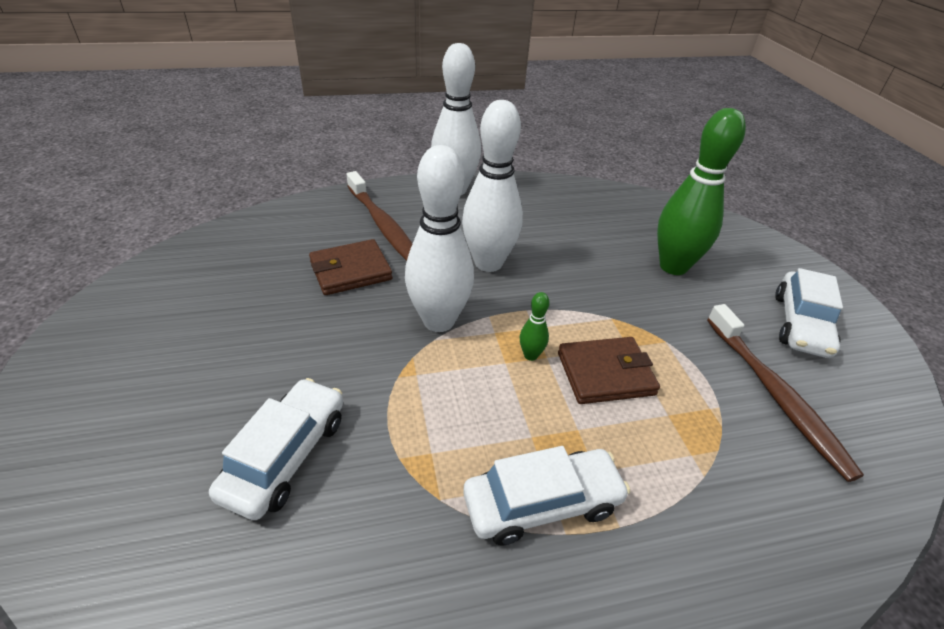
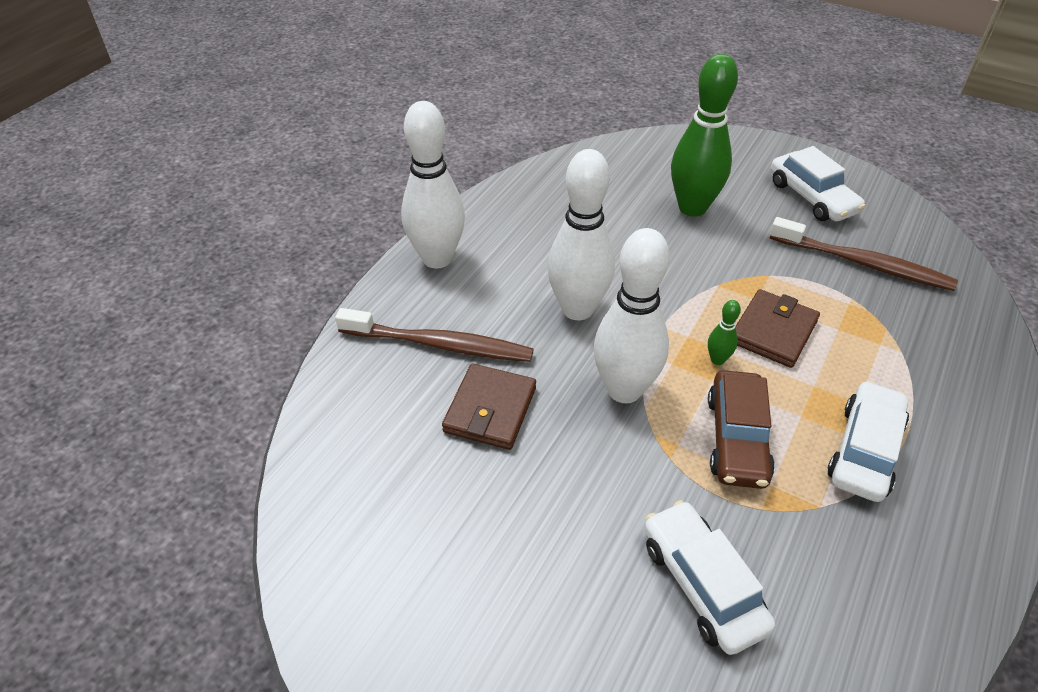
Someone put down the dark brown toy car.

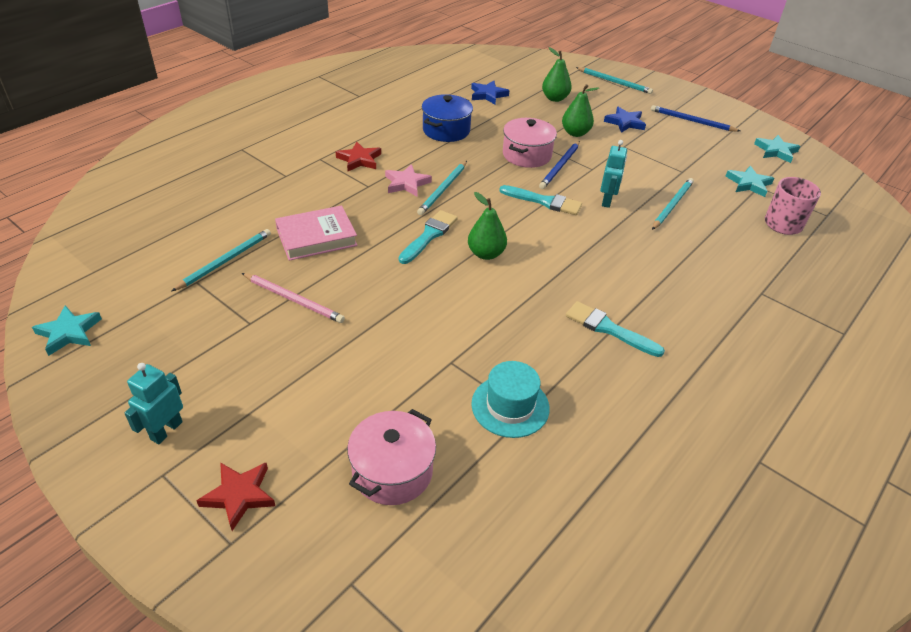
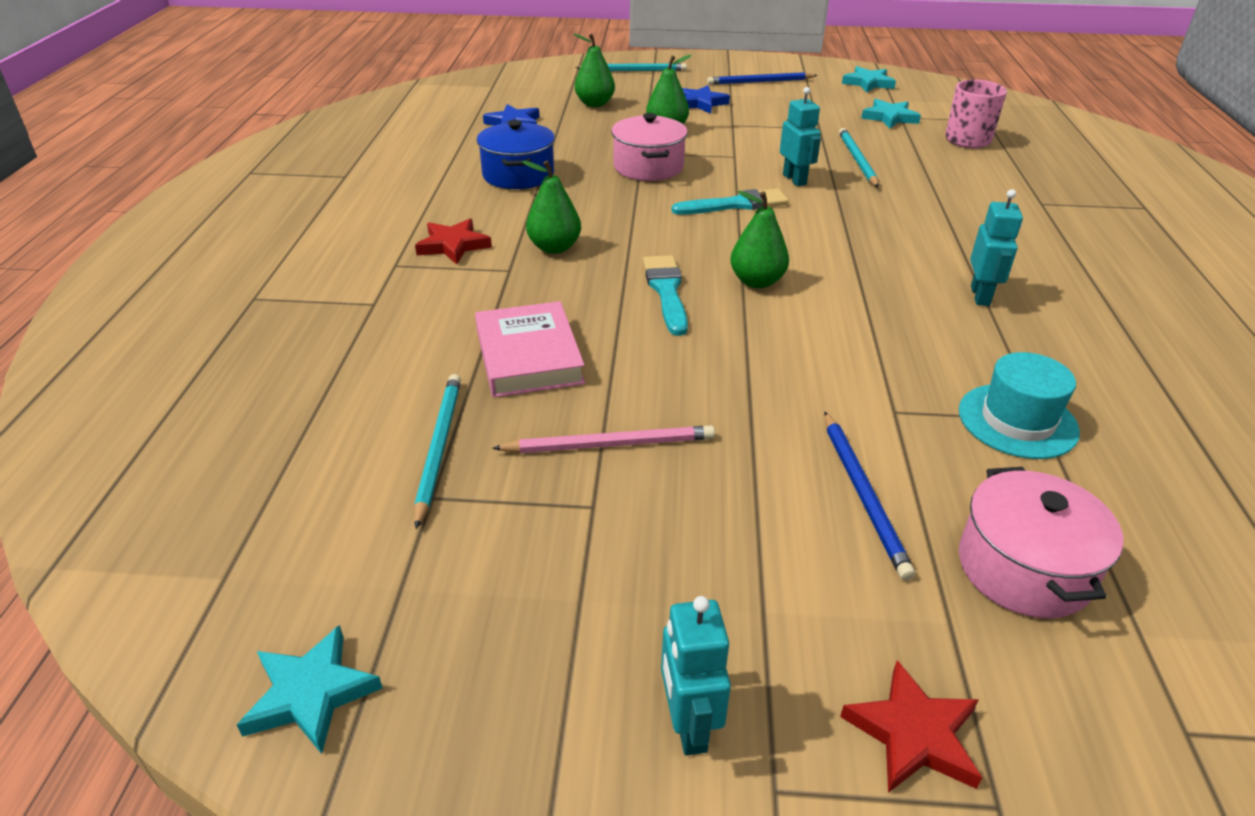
Someone rotated the rosy hardback by 45 degrees counterclockwise.
Someone swapped the rosy star for the green pear (1st from left).
Someone took away the teal pencil (2nd from left).
Someone carried the cobalt pencil (1st from left in the first image).
Someone swapped the teal paint brush (3rd from left) for the teal robot figure (3rd from left).

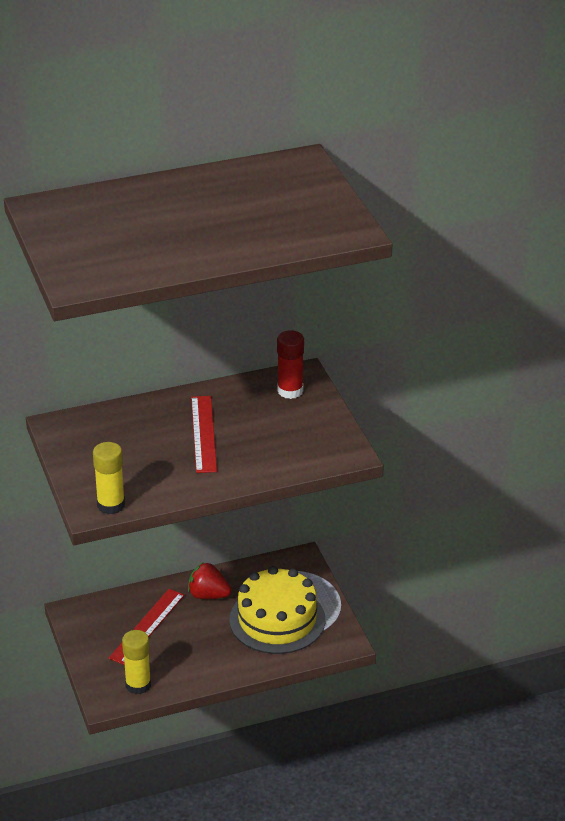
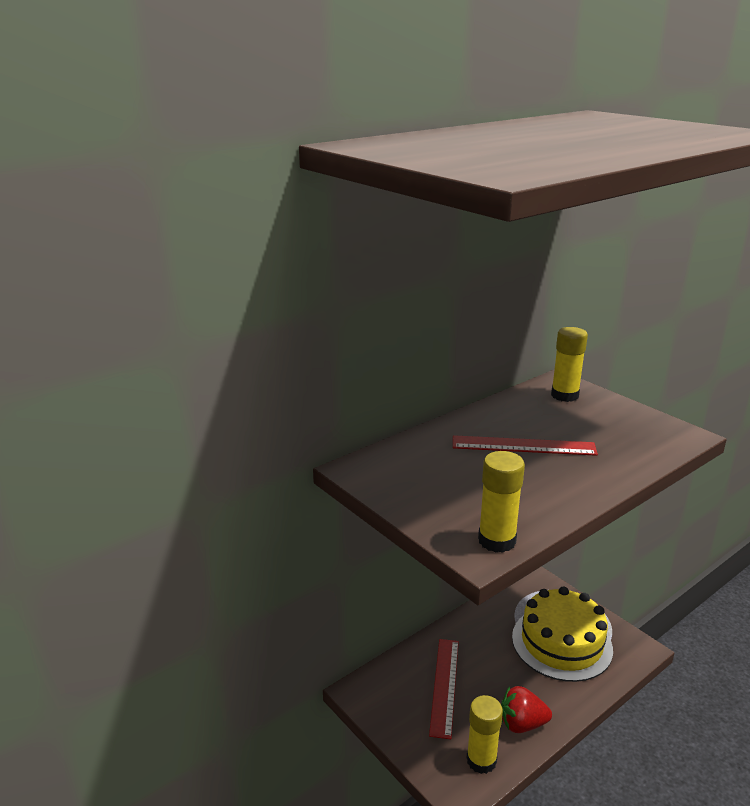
Someone carried the crimson toy strawberry.
Someone rotated the crimson measuring stick (2nd from left) by 60 degrees counterclockwise.
Someone repainted the crimson glue, which became the yellow glue (3rd from left).

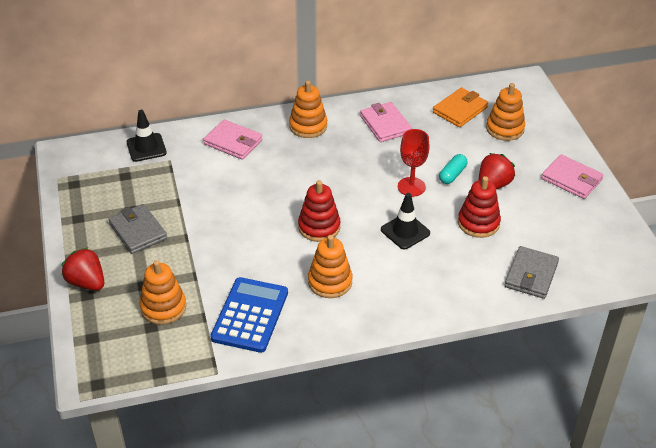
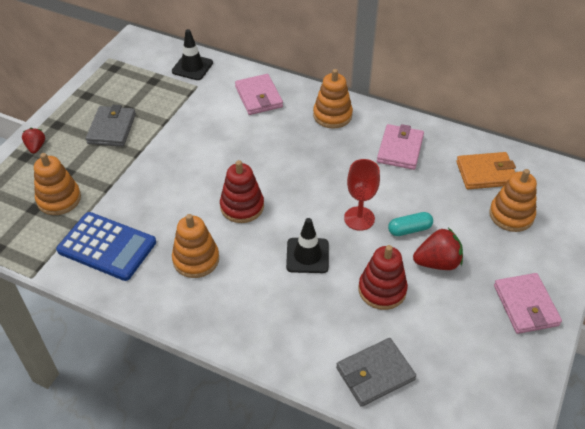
Someone scaled the crimson toy strawberry (1st from left) by 0.61.
Someone rotated the cobalt pocket calculator by 60 degrees clockwise.

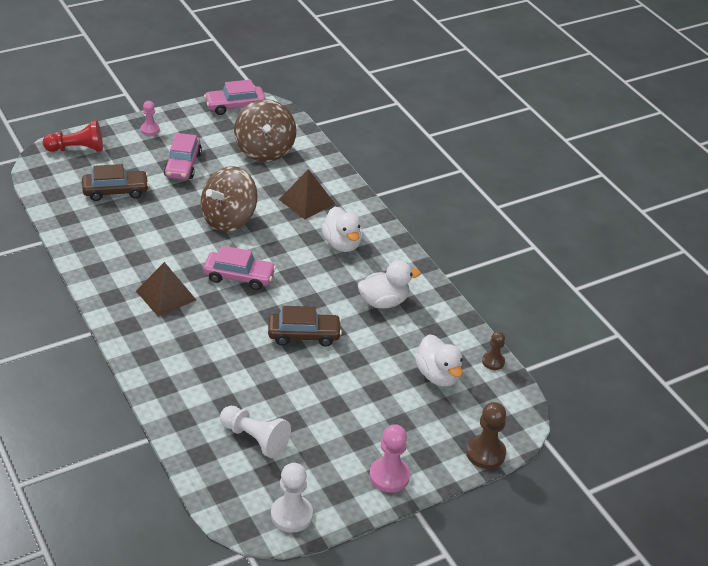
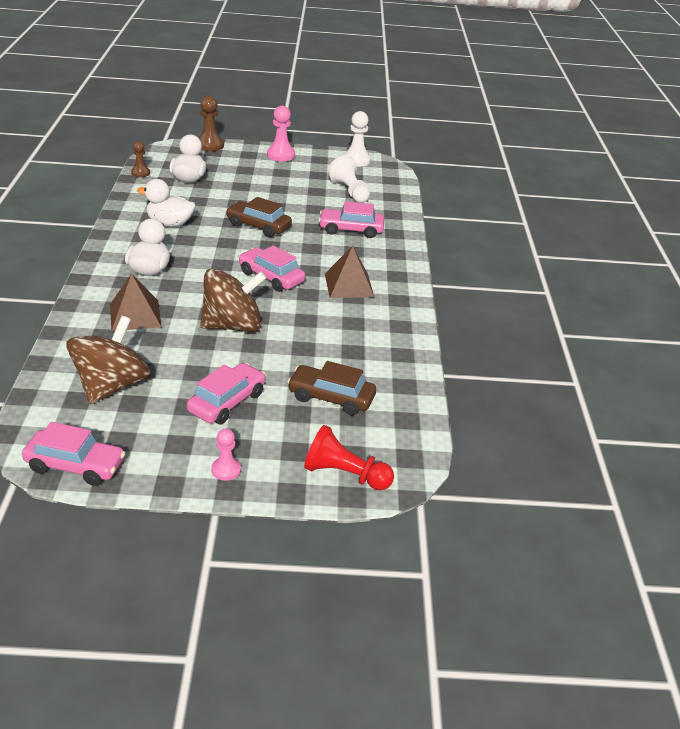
Someone put down the rosy toy car (4th from left).

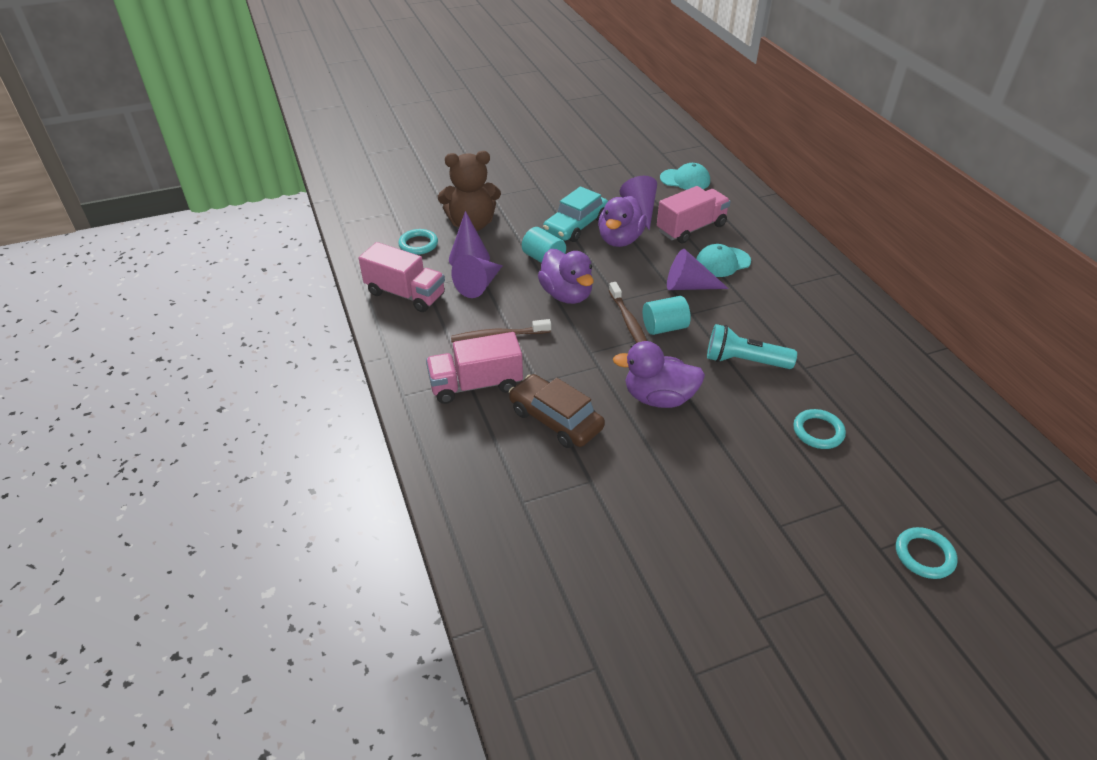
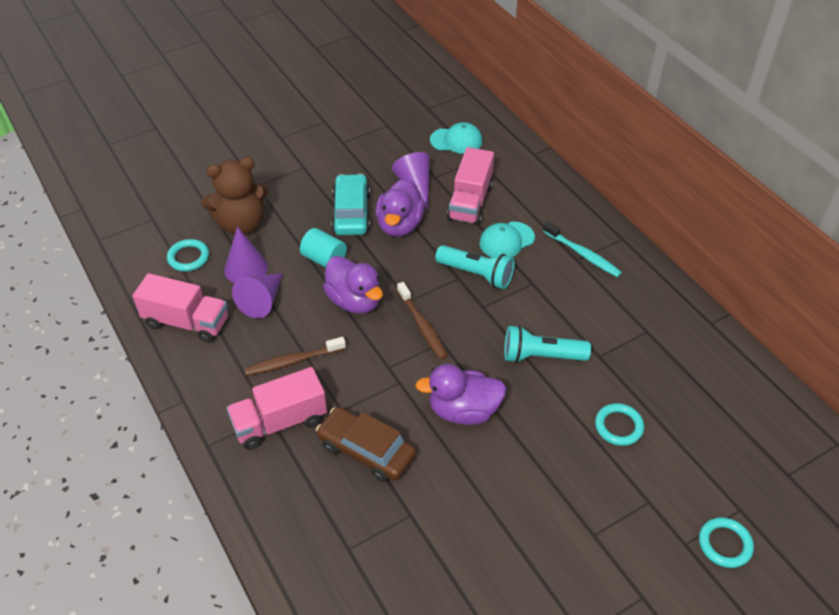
Someone rotated the teal toy car by 150 degrees clockwise.
Someone took away the teal cylinder (2nd from left).
Someone rotated the rosy lorry (3rd from left) by 150 degrees clockwise.
Someone swapped the royal purple cone shape (4th from left) for the teal flashlight (1st from left).
Someone put down the teal dental brush.

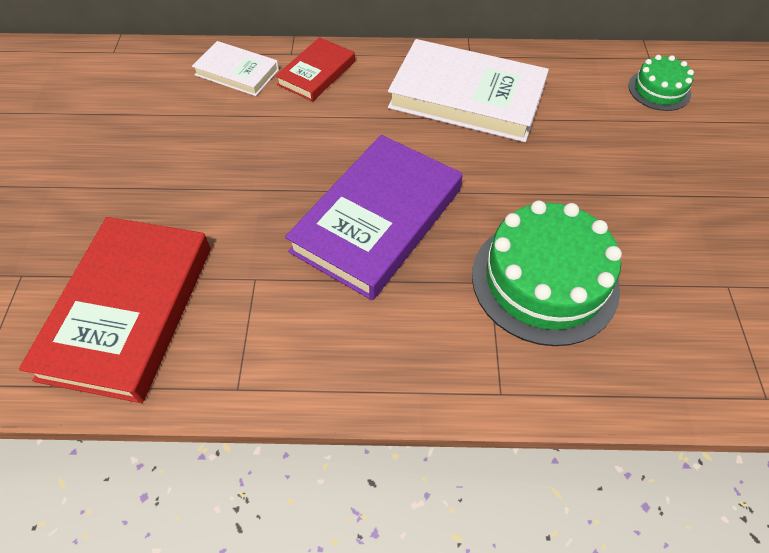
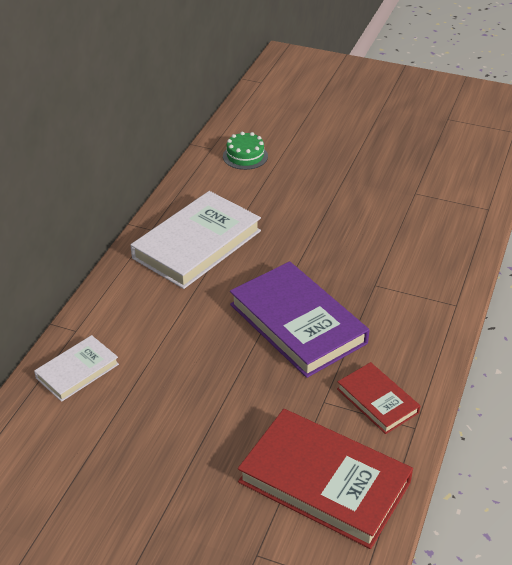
Someone carried the crimson hardback (2nd from left).
Someone took away the green layer cake (1st from left).

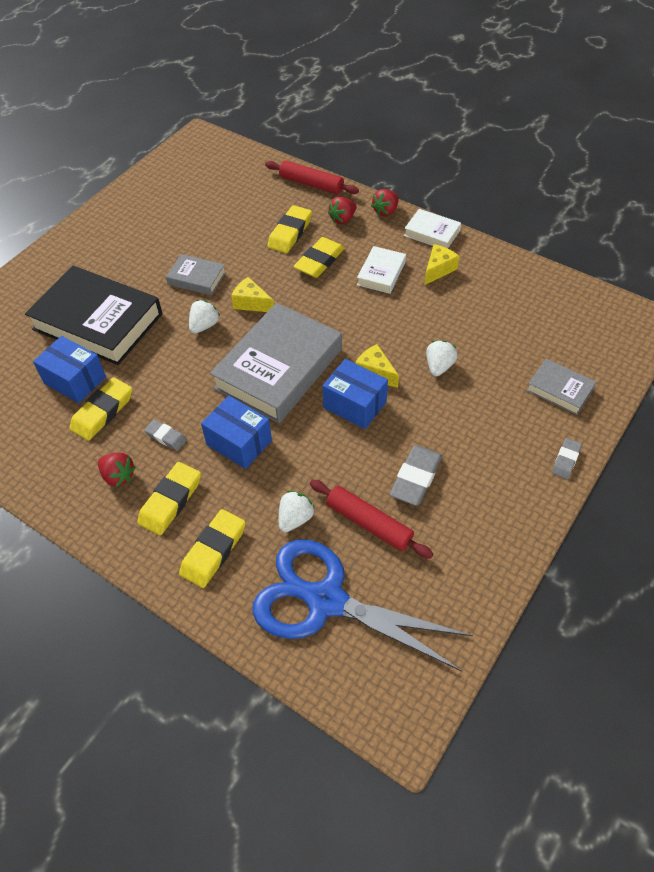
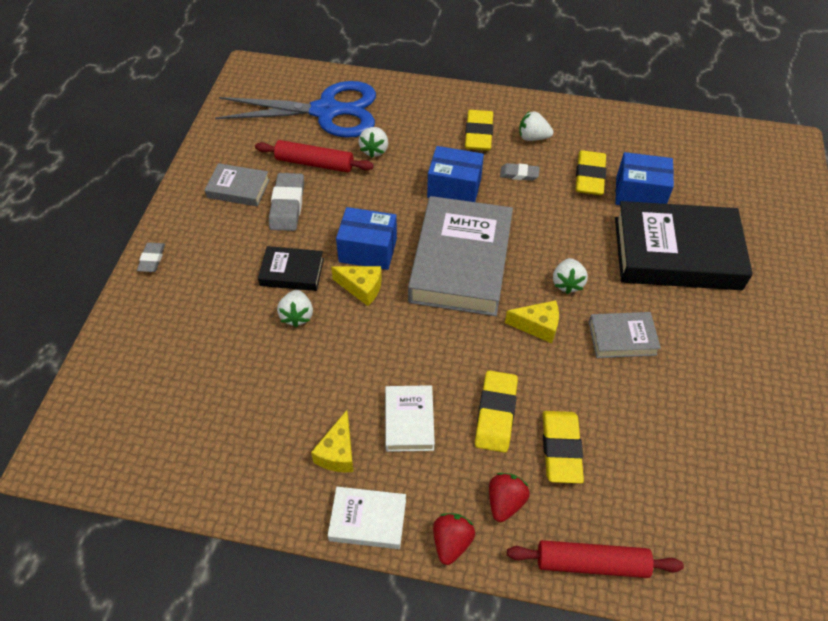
Someone repainted the crimson toy strawberry (1st from left), which became the white toy strawberry (3rd from left).
Someone took away the yellow eraser (3rd from left).
Someone carried the grey hardback (3rd from left in the first image).
Someone put down the black hardback (1st from left).

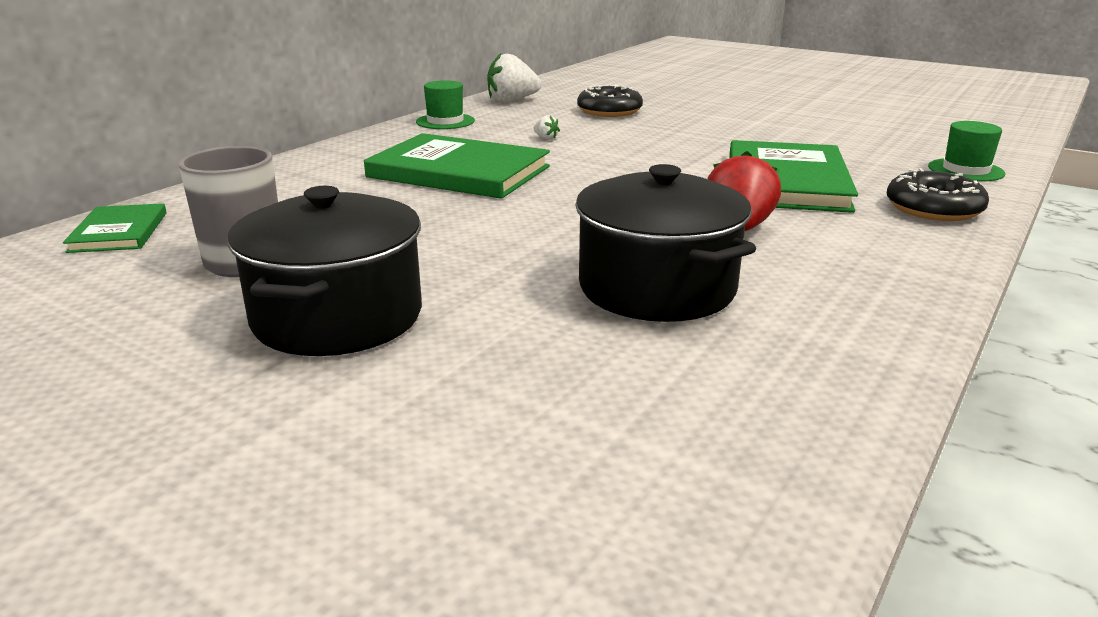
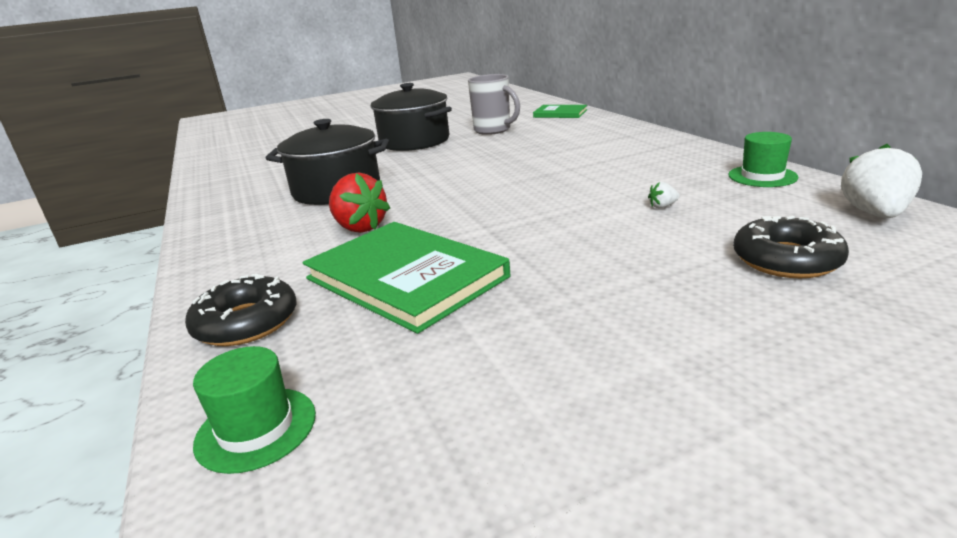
Someone took away the green hardback (2nd from left).

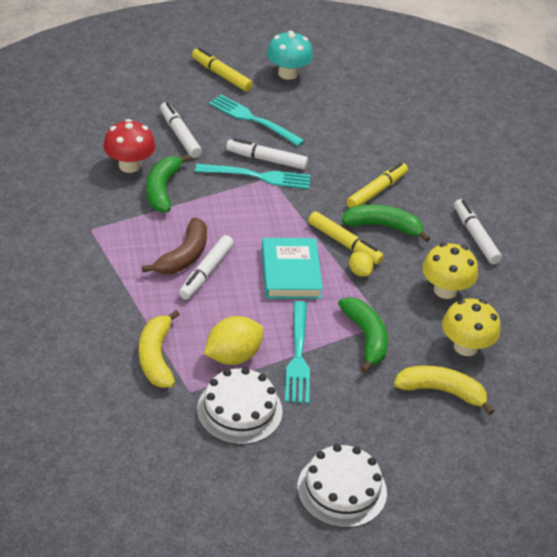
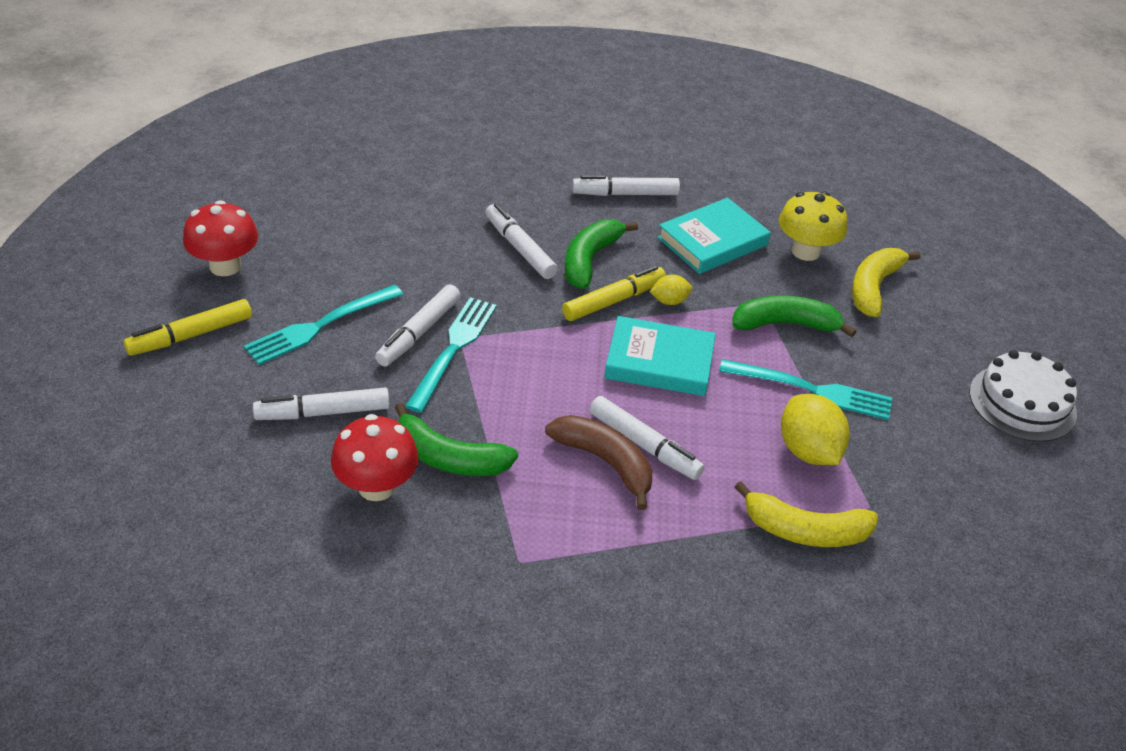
Someone took away the white layer cake (1st from left).
Someone repainted the teal fungus, which became the crimson fungus (1st from left).
Someone repainted the yellow marker (3rd from left), which became the white marker (3rd from left).
Someone swapped the yellow fungus (1st from left) for the teal hardback (2nd from left).

